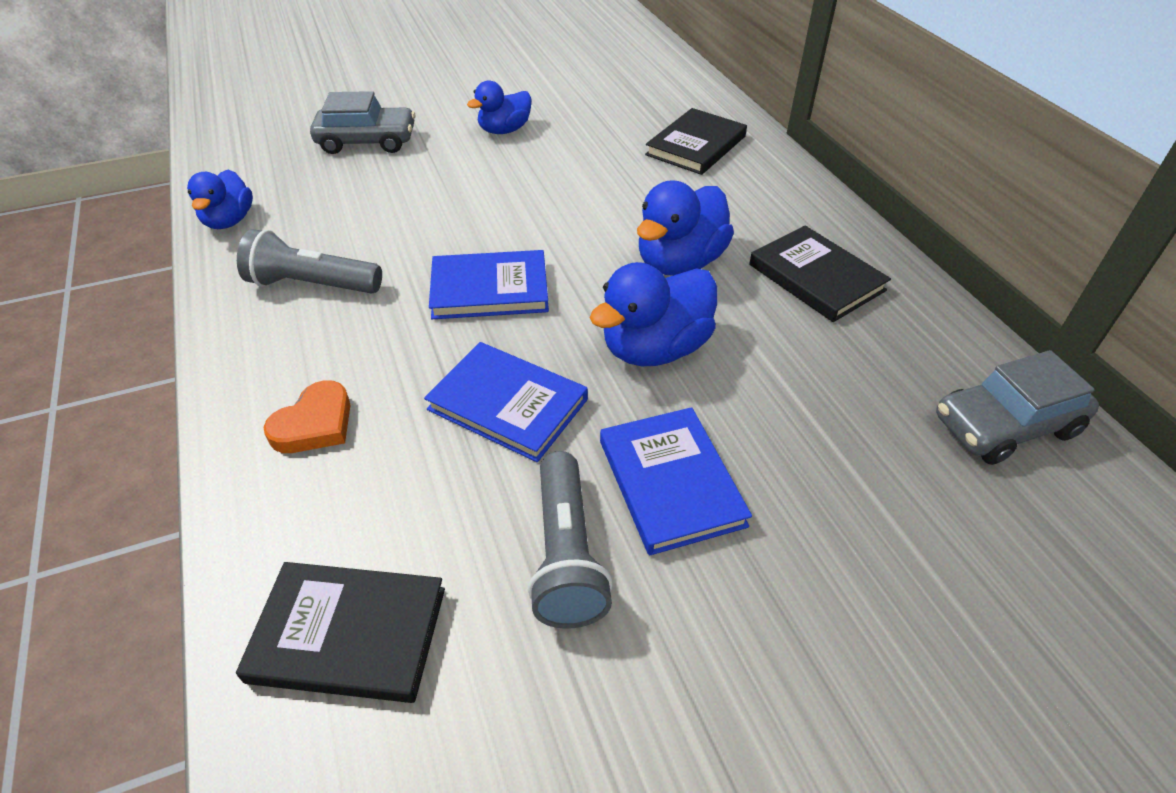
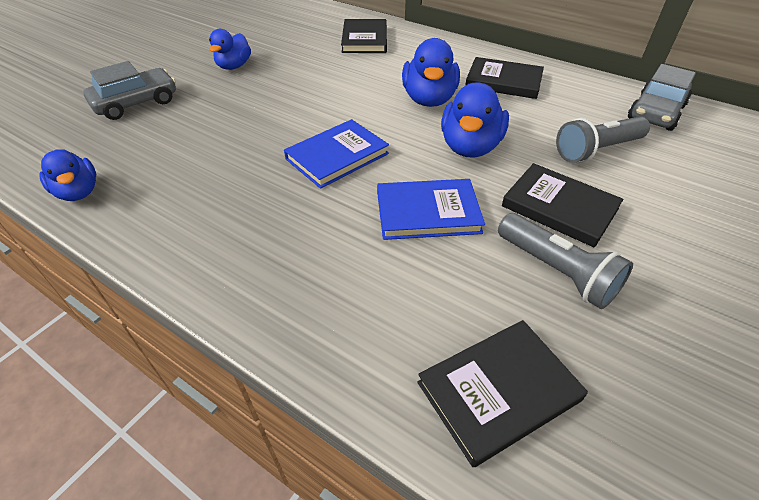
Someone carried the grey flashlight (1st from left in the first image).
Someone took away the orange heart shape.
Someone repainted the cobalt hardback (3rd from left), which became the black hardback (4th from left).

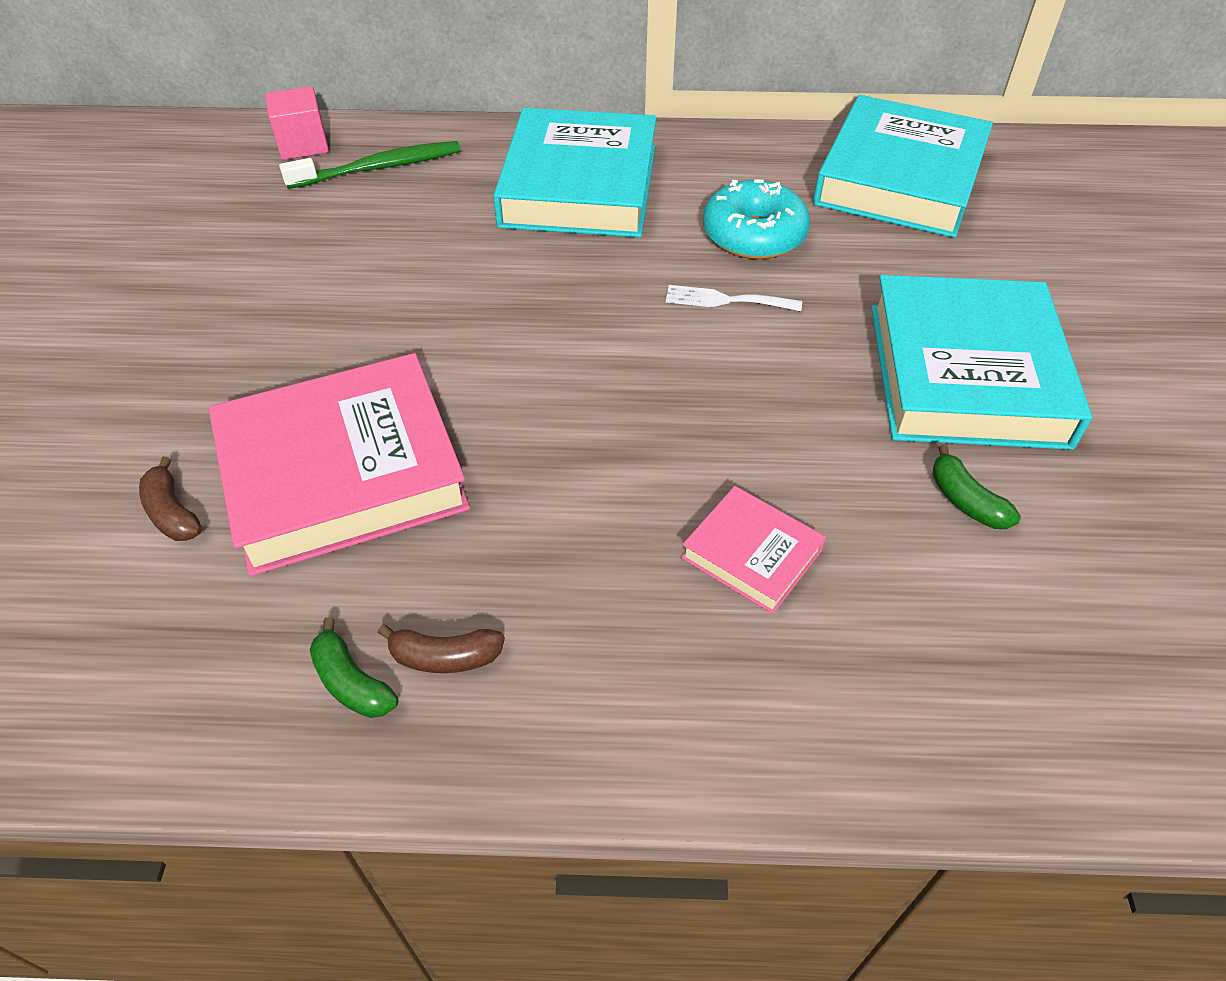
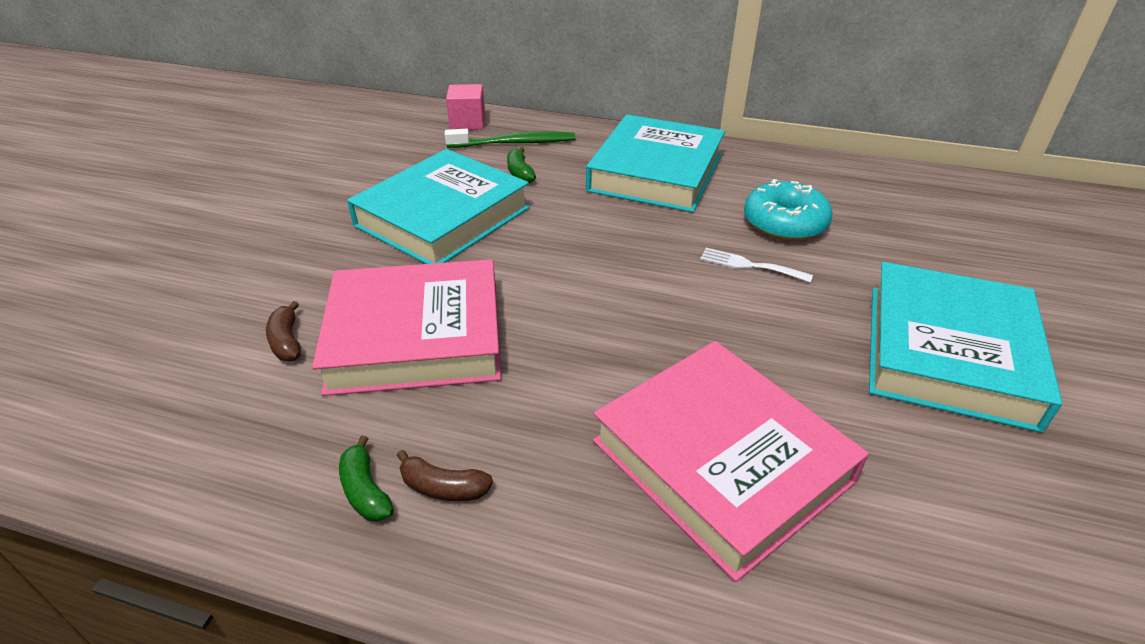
Someone scaled the rosy hardback (2nd from left) by 2.11.
Someone carried the teal hardback (2nd from left in the first image).
Someone carried the green banana fruit (2nd from left).

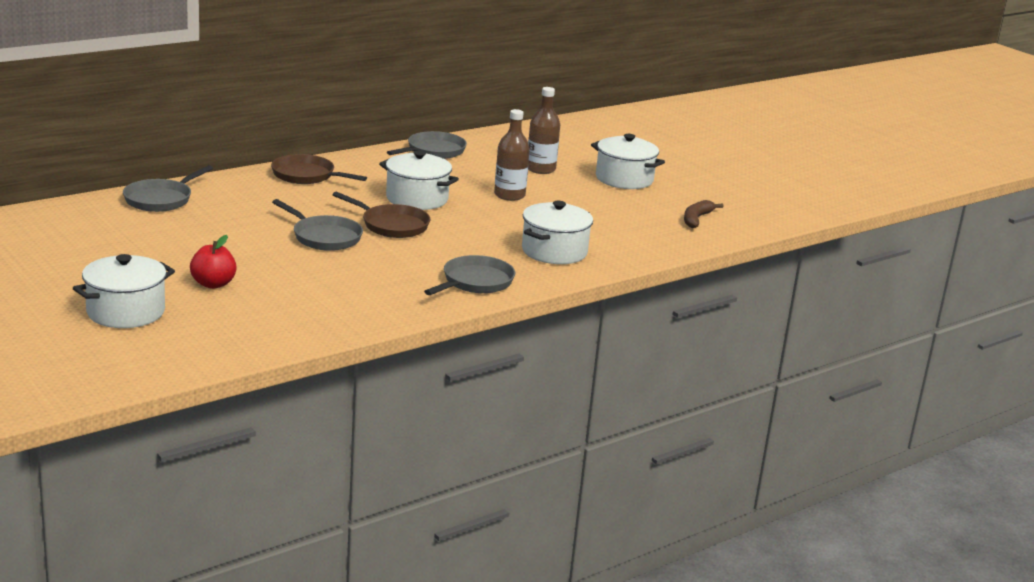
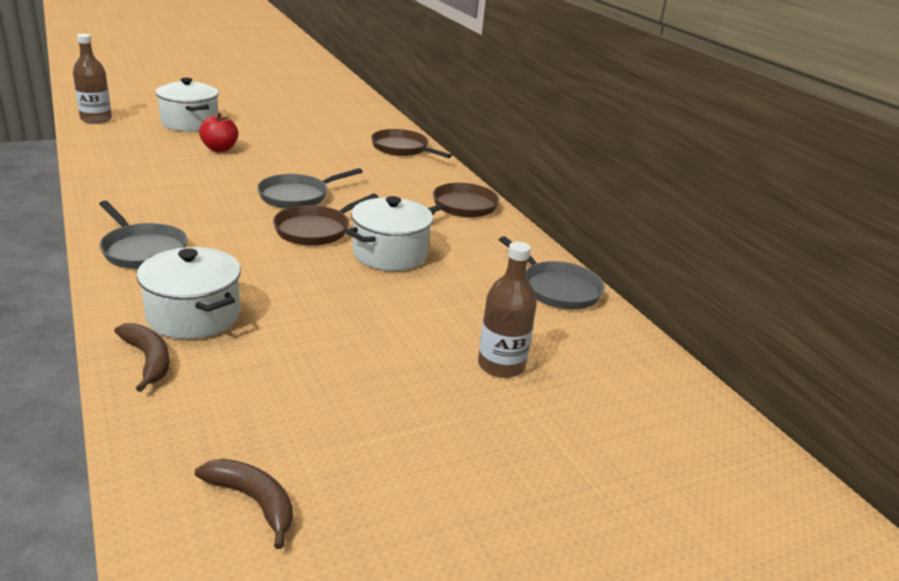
Someone repainted the grey frying pan (1st from left), which became the dark brown frying pan (2nd from left).
Someone carried the dark brown bottle (1st from left).
Someone took away the white pot (4th from left).
Someone put down the dark brown banana fruit (1st from left).

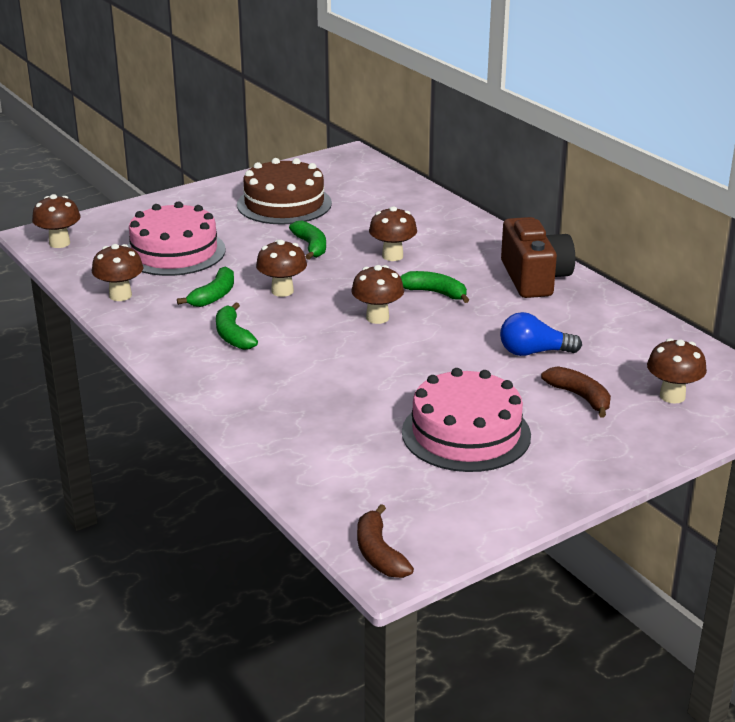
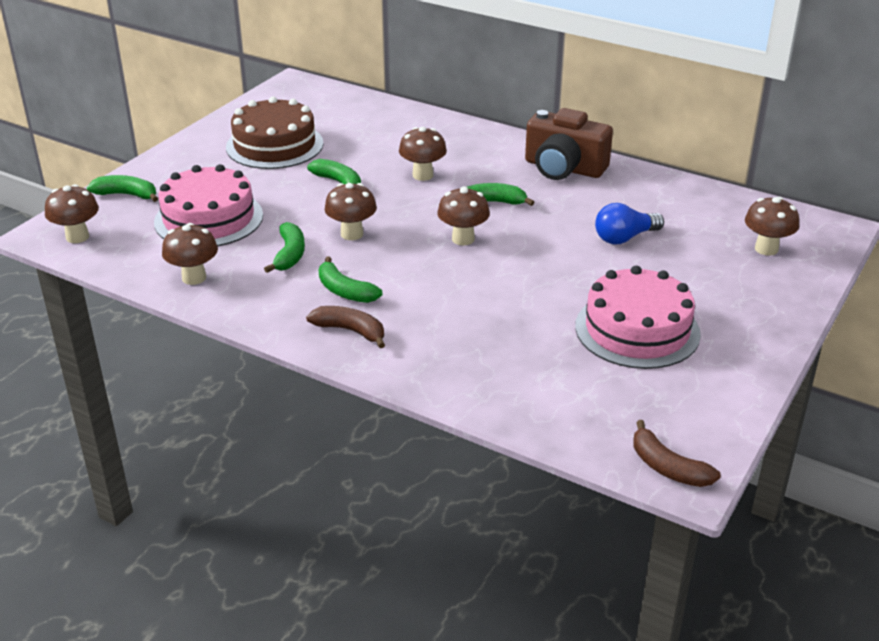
Someone rotated the dark brown camera by 150 degrees clockwise.
Someone carried the dark brown banana fruit (2nd from left in the first image).
Someone put down the green banana fruit (1st from left).

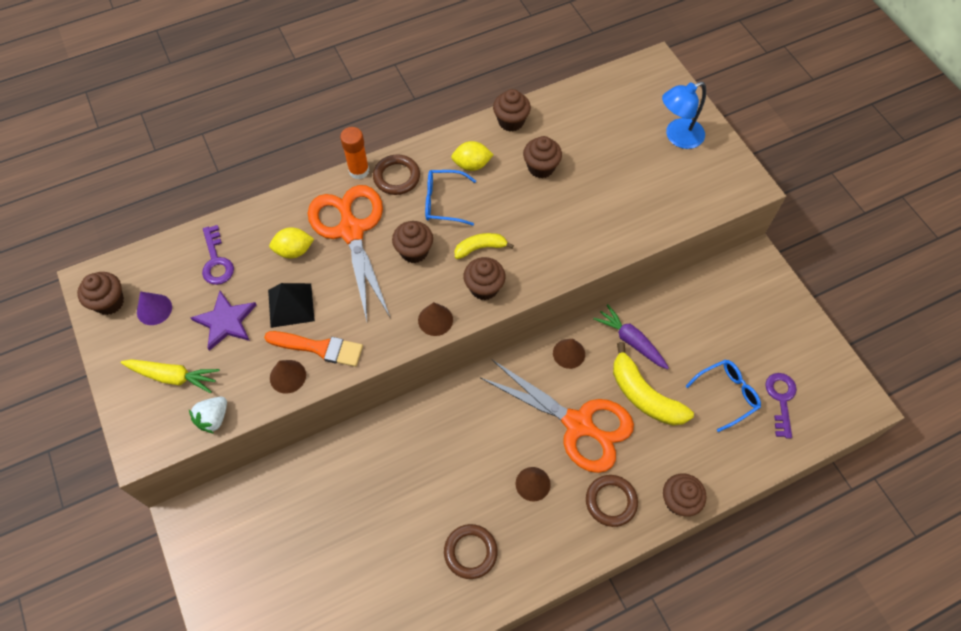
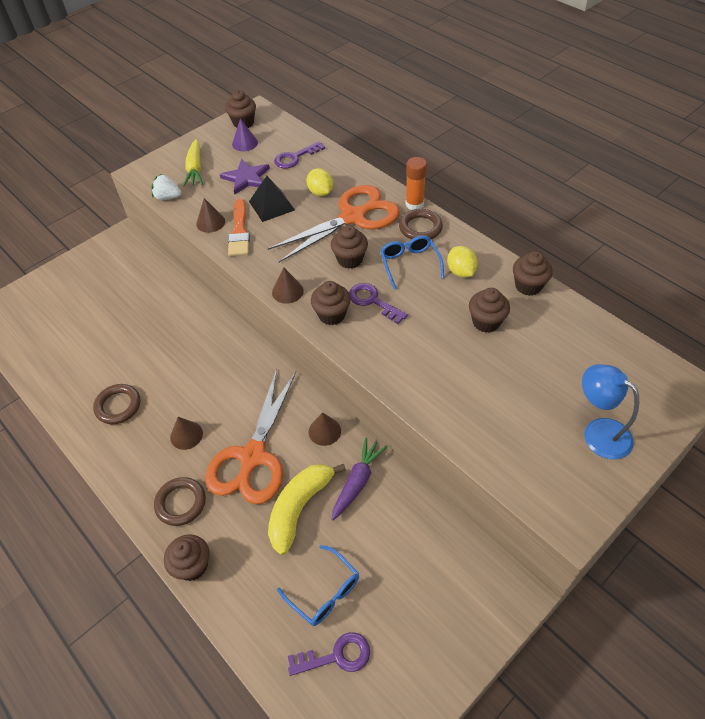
Someone swapped the yellow banana fruit (1st from left) for the royal purple latchkey (3rd from left).

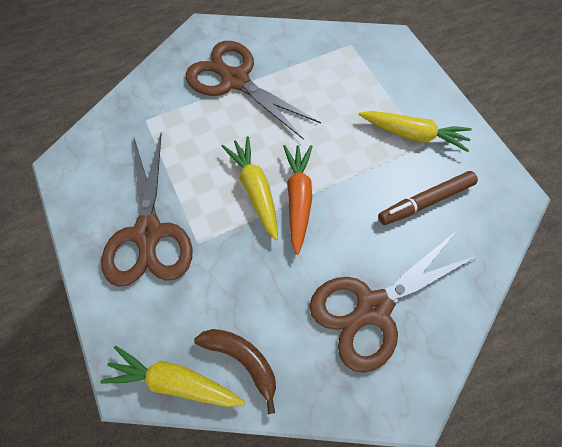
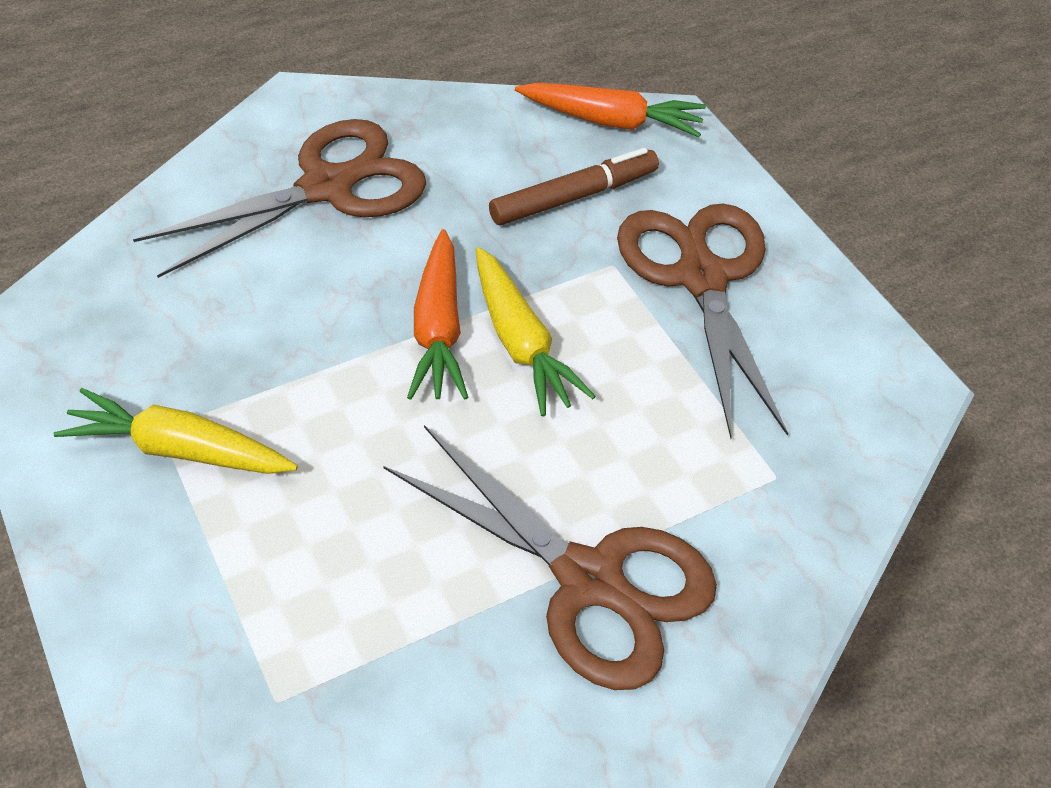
Someone repainted the yellow toy carrot (1st from left), which became the orange toy carrot (2nd from left).
Someone took away the dark brown banana fruit.
Someone carried the dark brown marker.

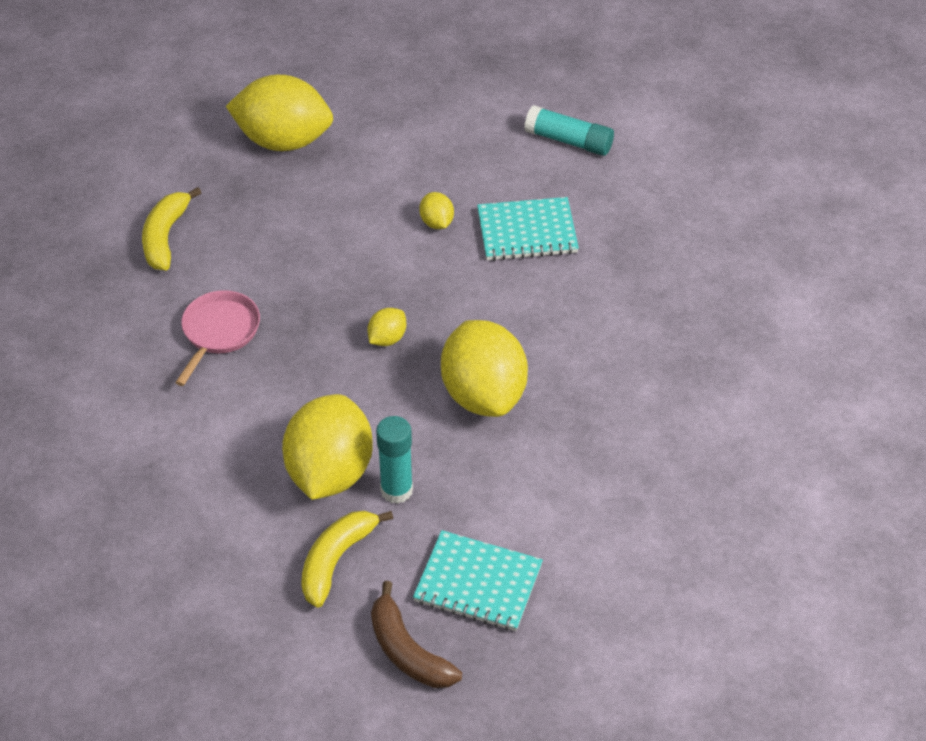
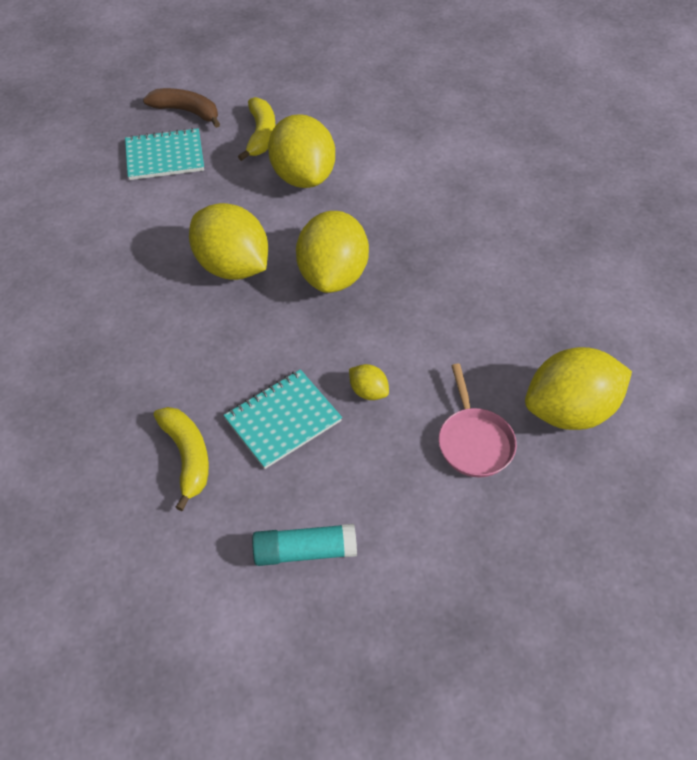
Someone carried the yellow banana fruit (1st from left).
Someone carried the rosy frying pan.
Someone scaled the yellow citrus fruit (3rd from left) by 2.30.
Someone took away the teal glue (1st from left).

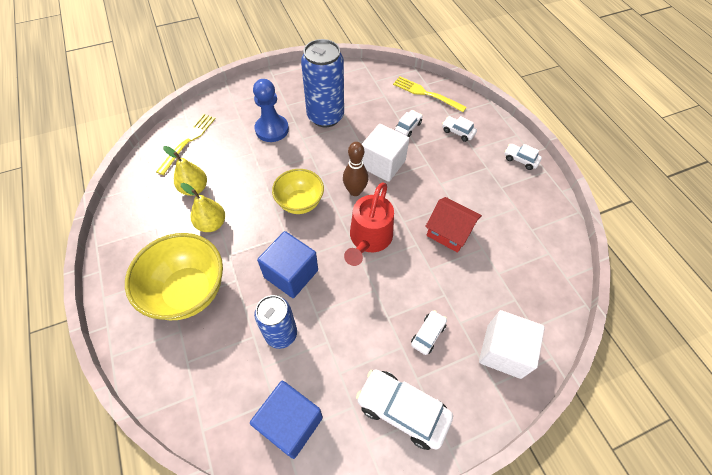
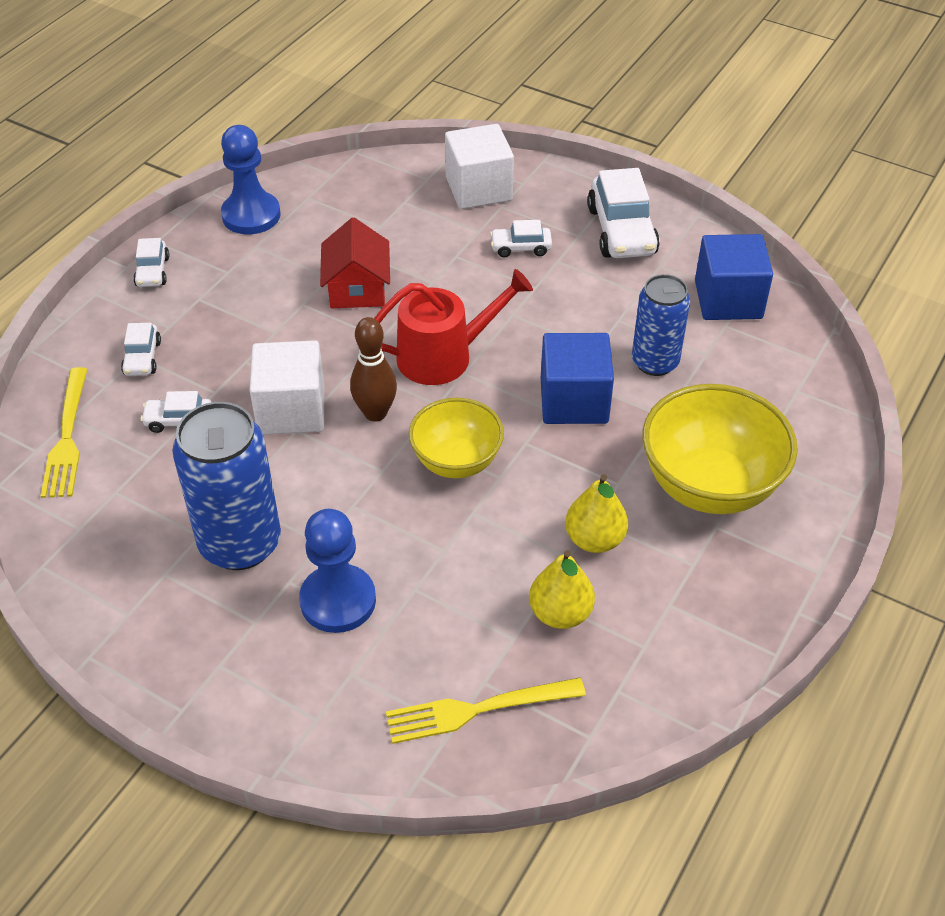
Someone put down the cobalt pawn (1st from left).

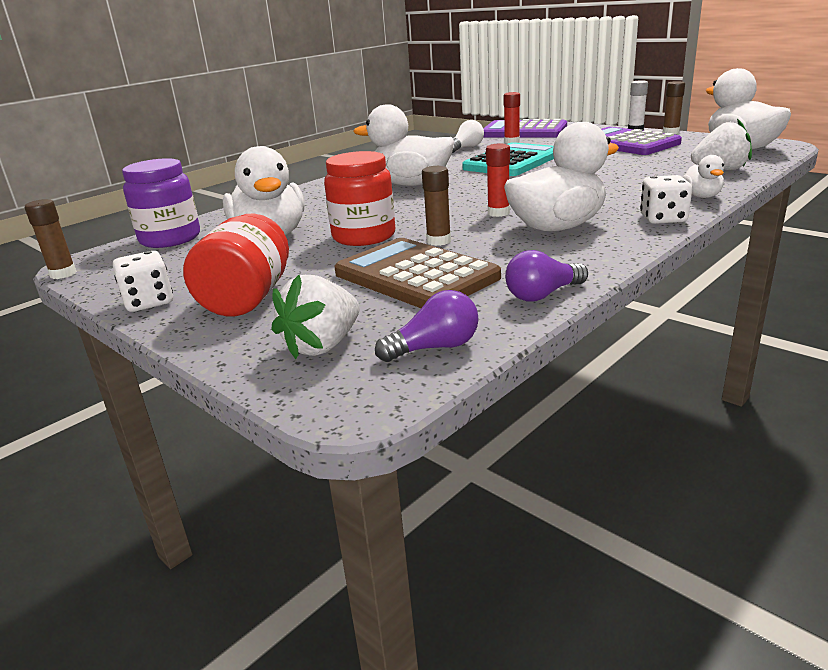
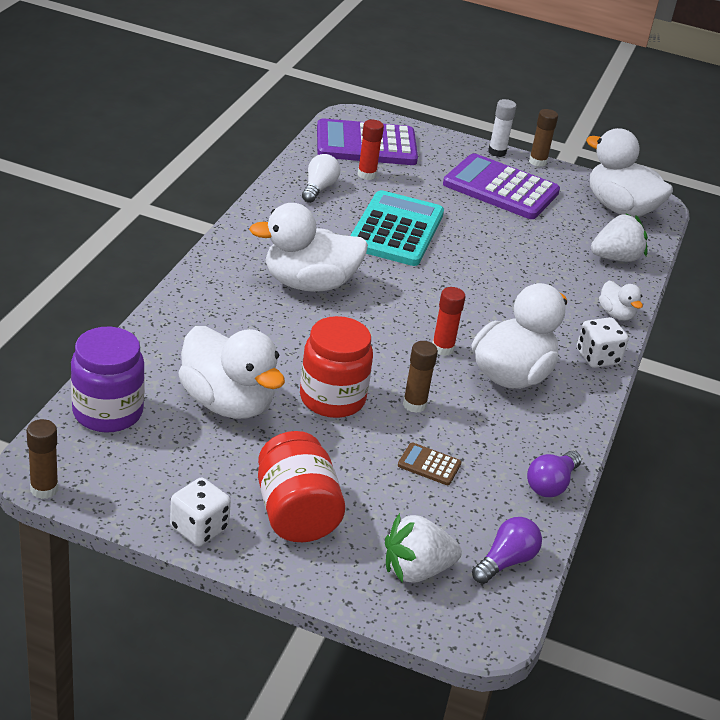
Someone rotated the white toy strawberry (1st from left) by 60 degrees clockwise.
Someone scaled the dark brown pocket calculator by 0.41.

